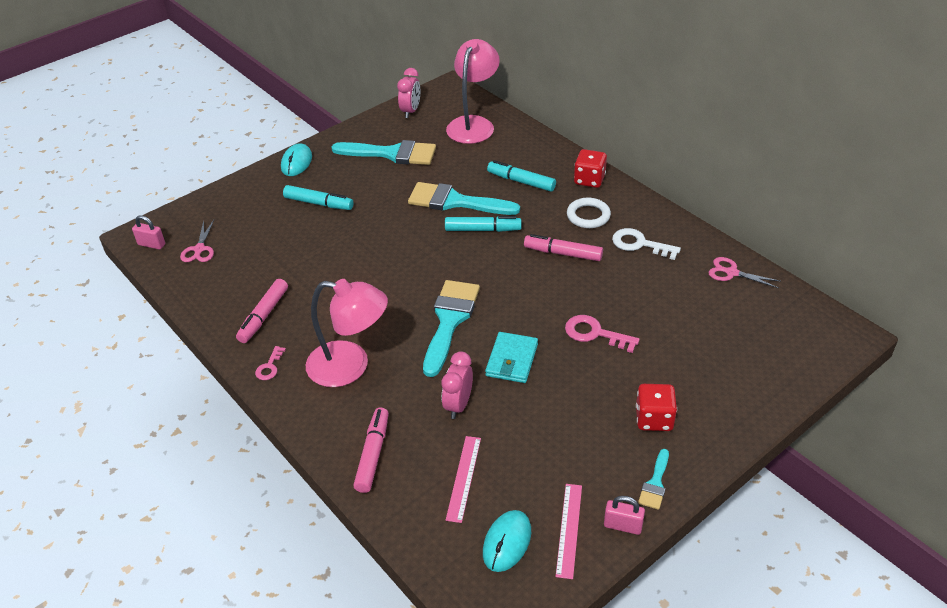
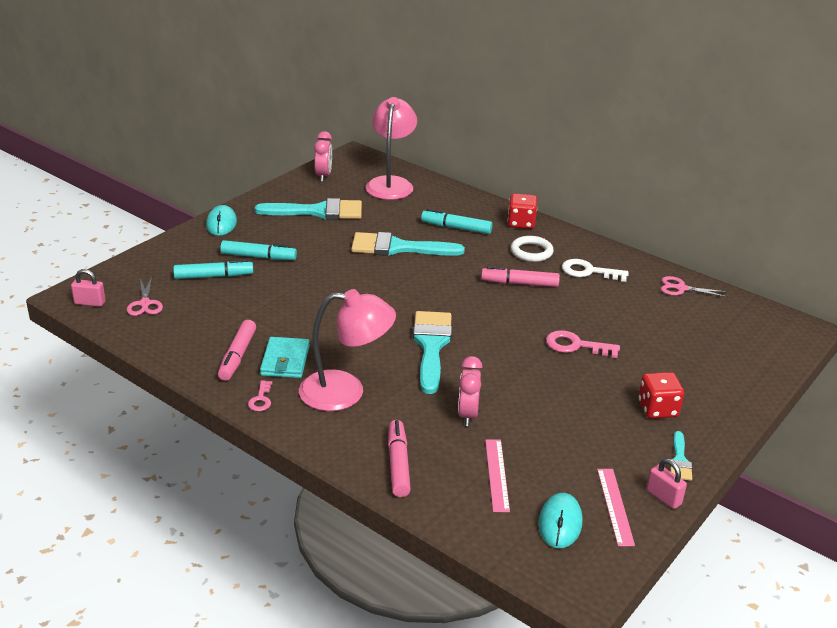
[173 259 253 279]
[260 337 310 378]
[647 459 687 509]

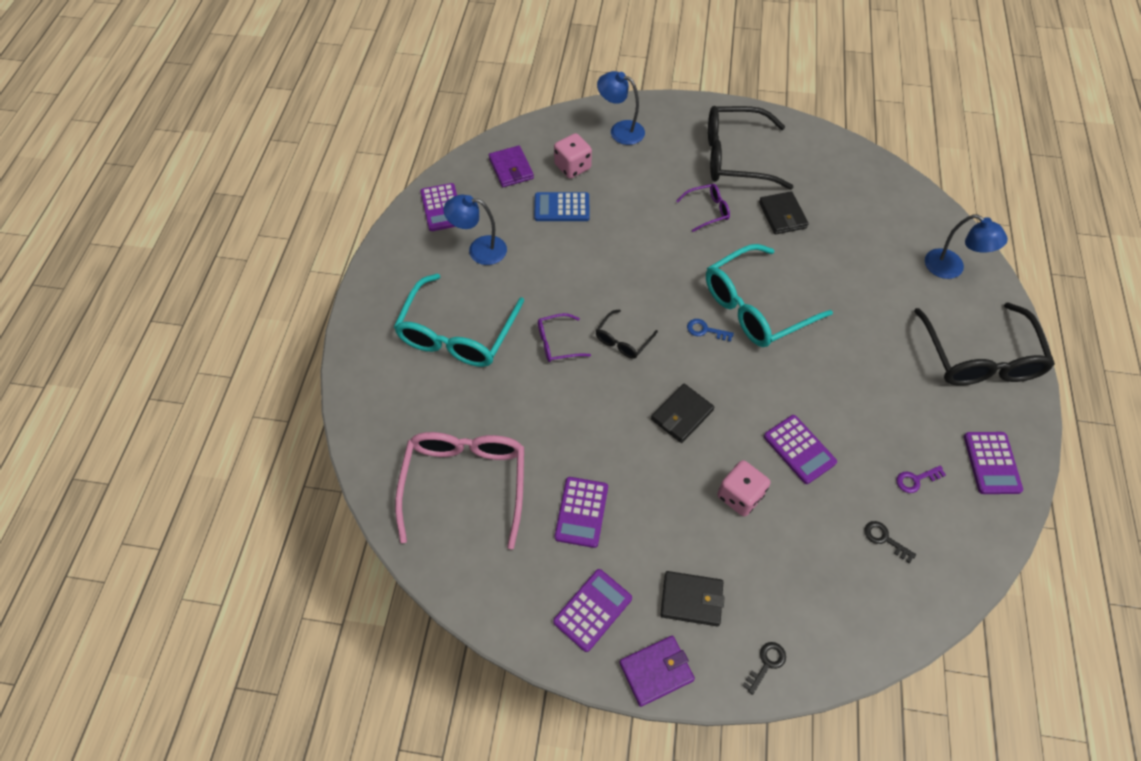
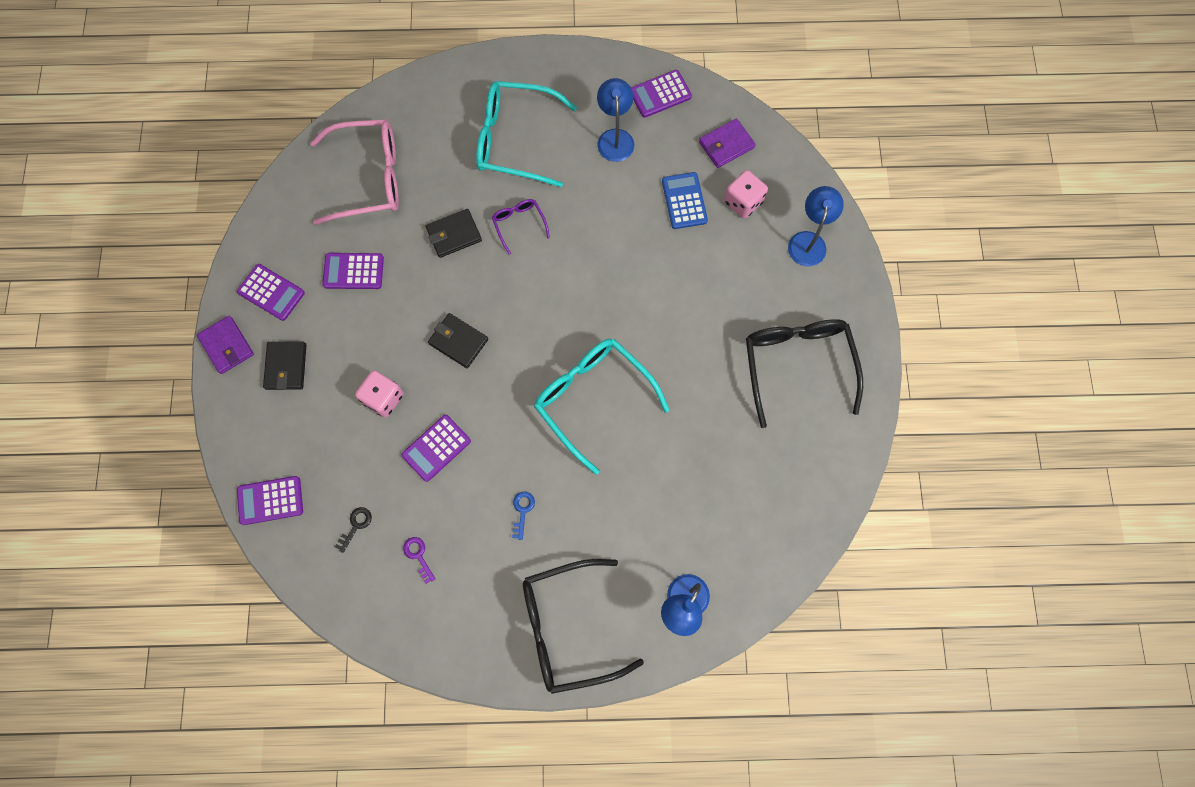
[676 184 730 232] (first image)
[426 209 482 258]
[596 309 658 359] (first image)
[512 491 535 540]
[237 476 303 525]
[742 642 786 695] (first image)

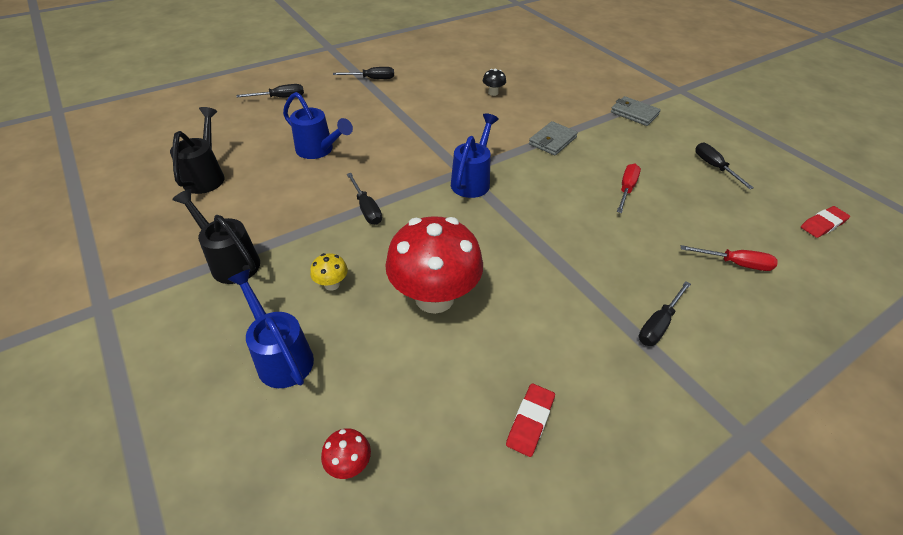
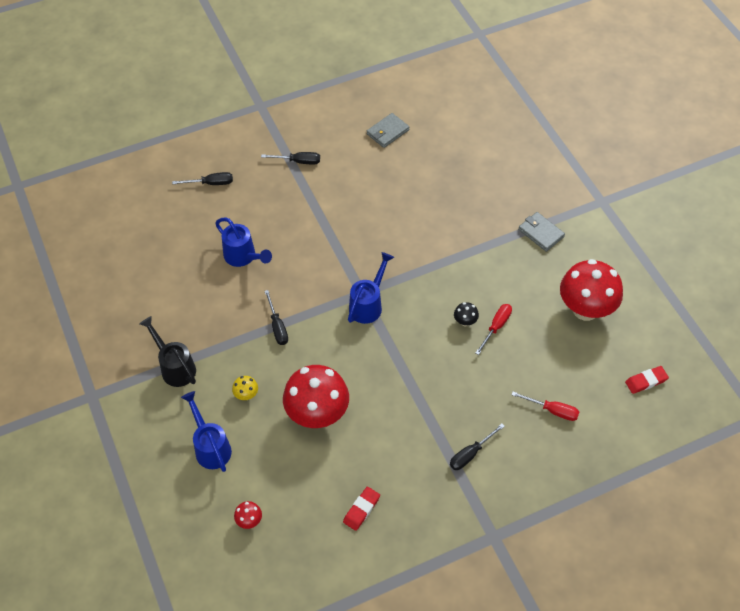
[454 302 479 326]
[170 107 225 194] (first image)
[367 113 409 148]
[560 259 623 321]

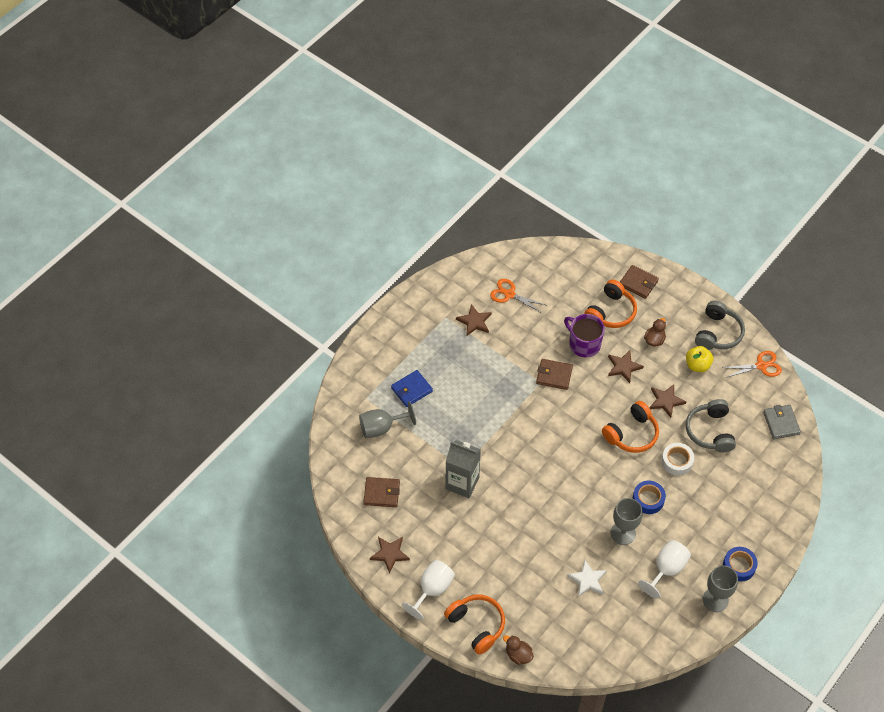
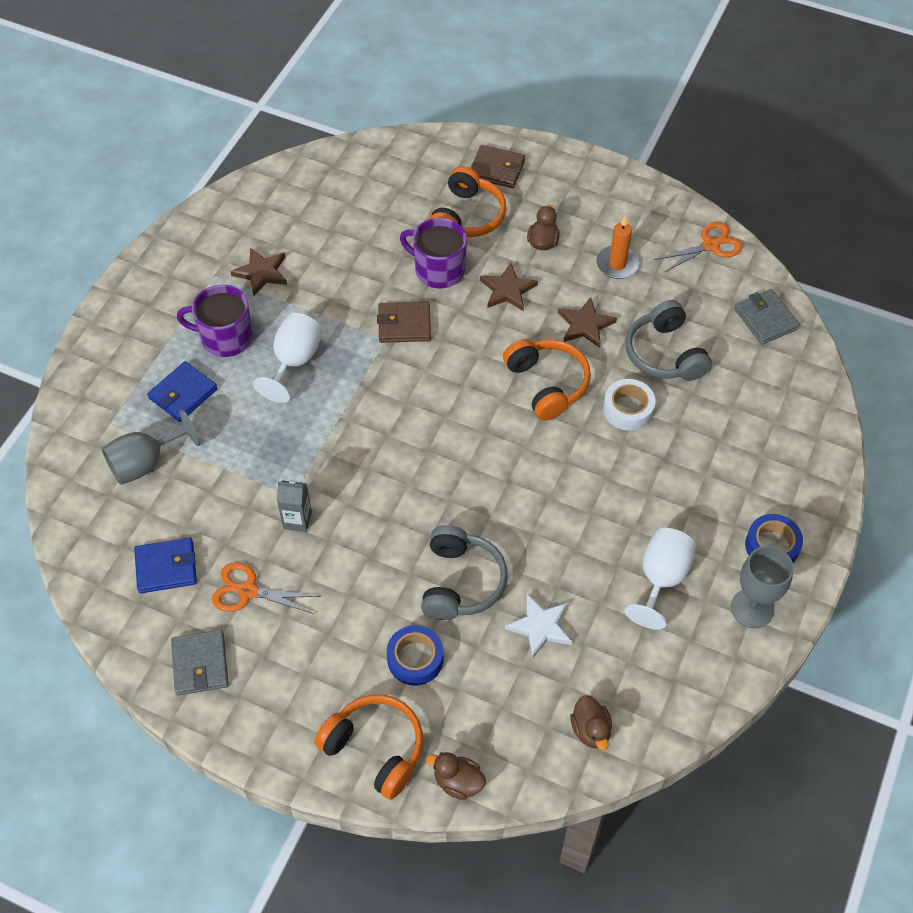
[212 562 320 614]
[421 525 508 620]
[596 216 640 279]
[503 339 591 421]
[277 480 312 532]
[134 537 197 593]
[387 625 443 686]
[611 498 642 545] (first image)
[171 630 229 696]
[253 313 323 403]
[177 285 253 357]
[570 695 612 750]

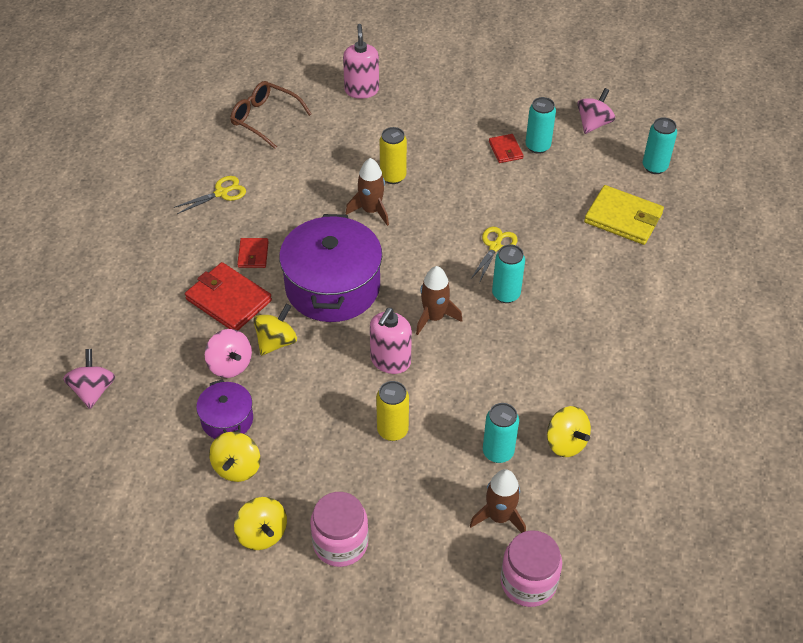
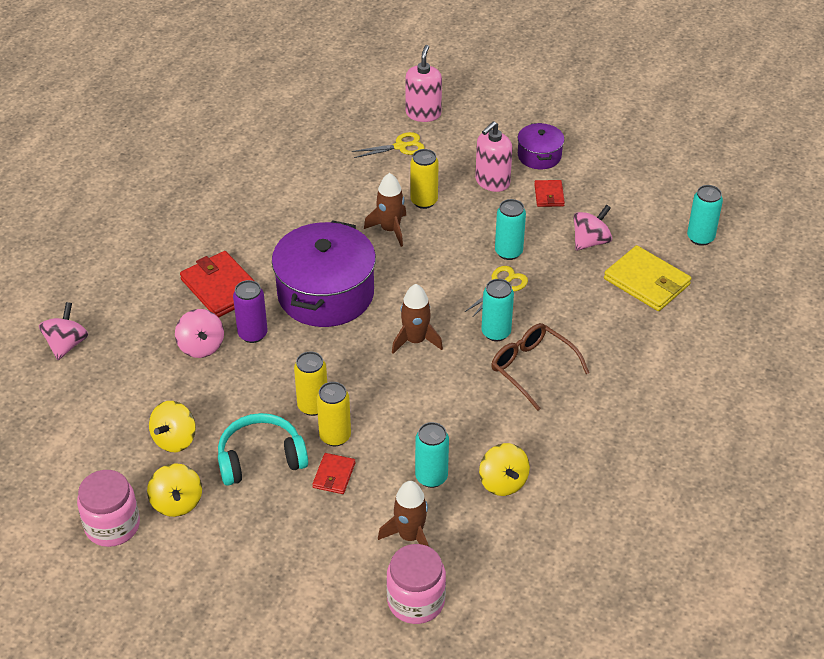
[491 323 589 411]
[574 205 612 251]
[495 199 526 260]
[352 132 425 158]
[312 453 355 494]
[233 280 268 343]
[475 121 512 192]
[518 123 564 169]
[77 470 140 547]
[294 351 327 416]
[218 413 308 486]

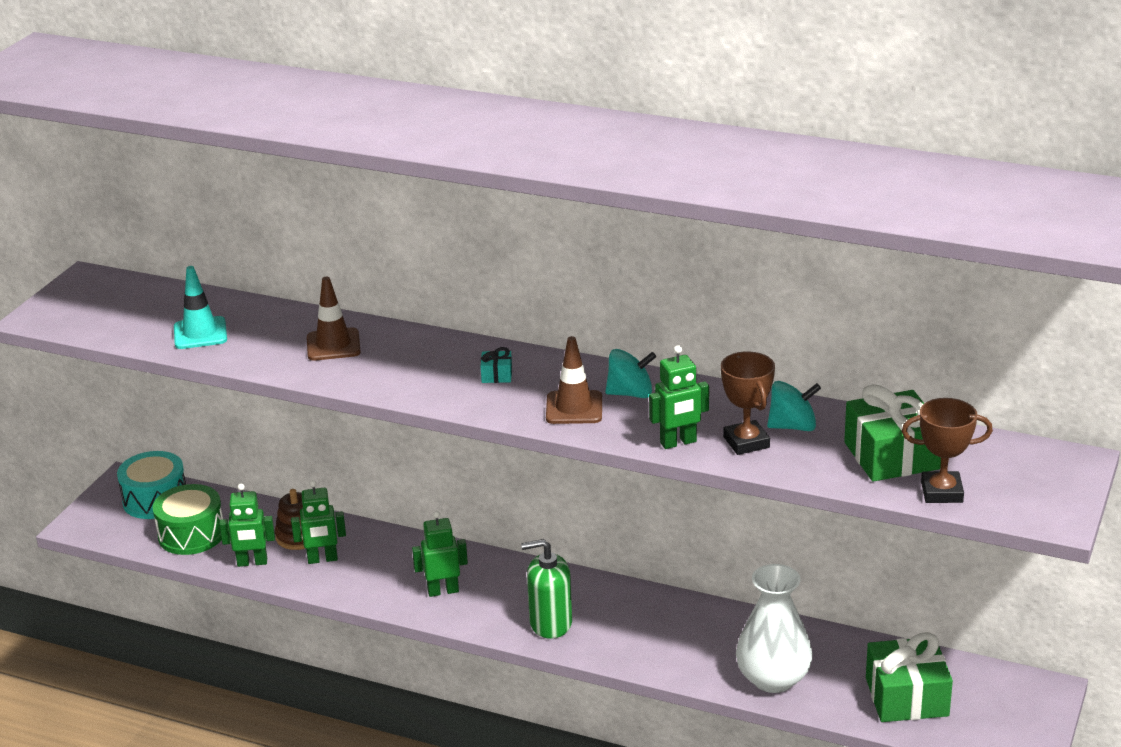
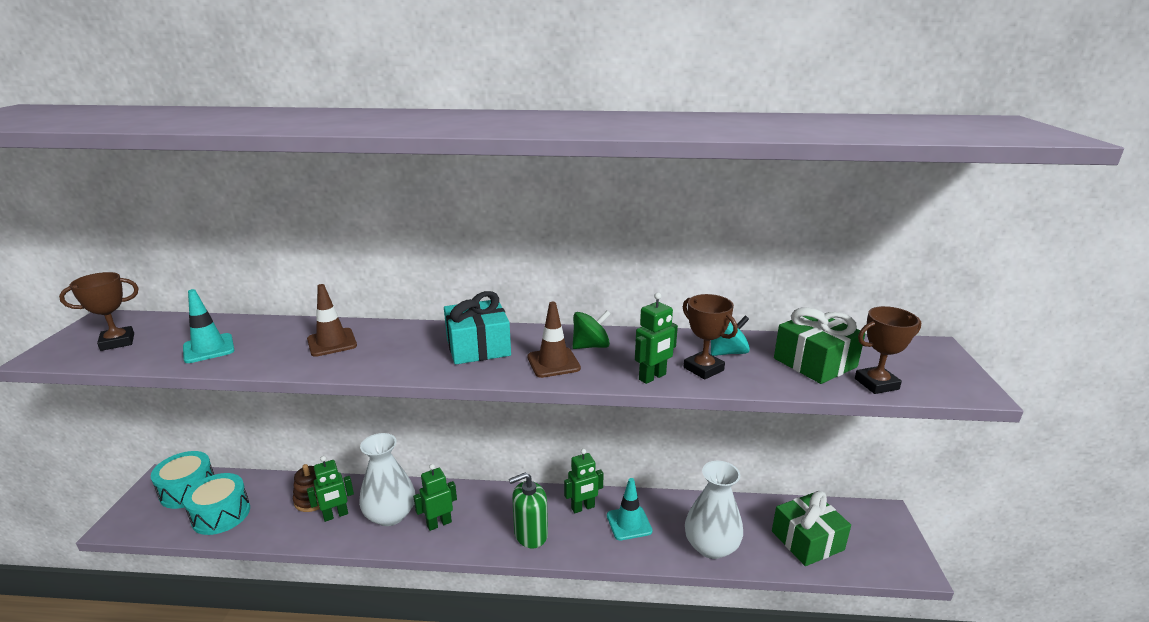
[444 291 511 364]
[572 310 611 349]
[183 473 250 535]
[564 449 604 513]
[59 272 139 351]
[359 433 415 526]
[607 478 653 540]

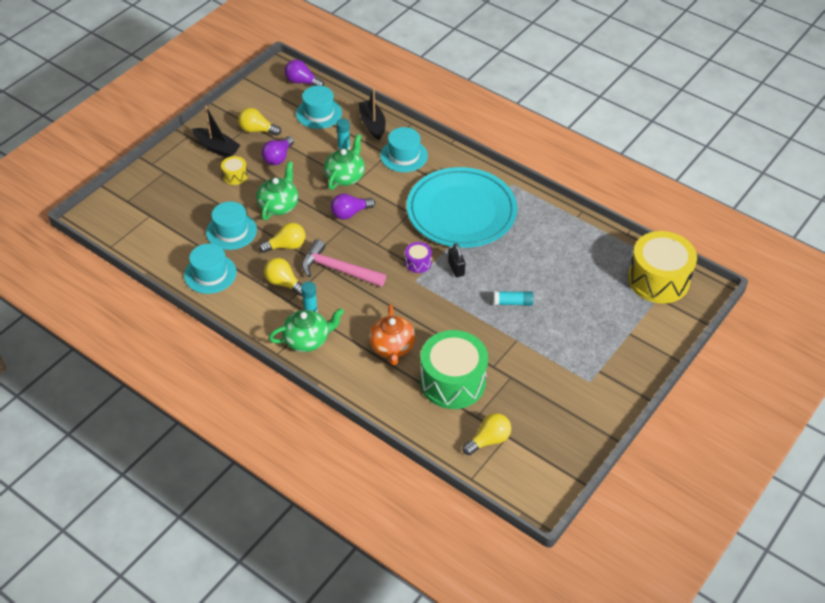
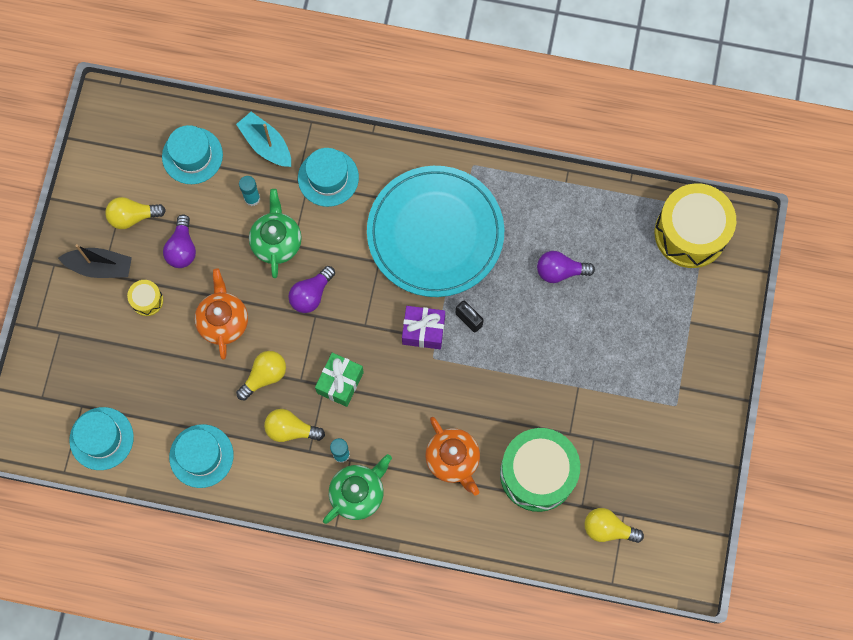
[537 251 595 283]
[236 112 291 167]
[195 268 248 360]
[69 407 134 470]
[315 353 364 407]
[402 306 445 349]
[494 291 534 306] (first image)
[585 508 644 543]

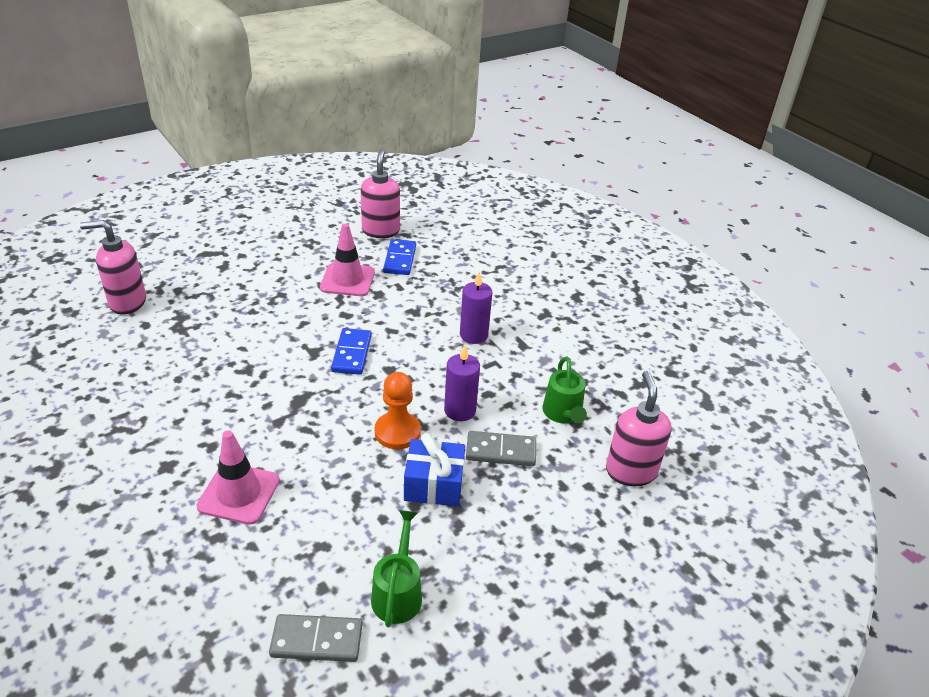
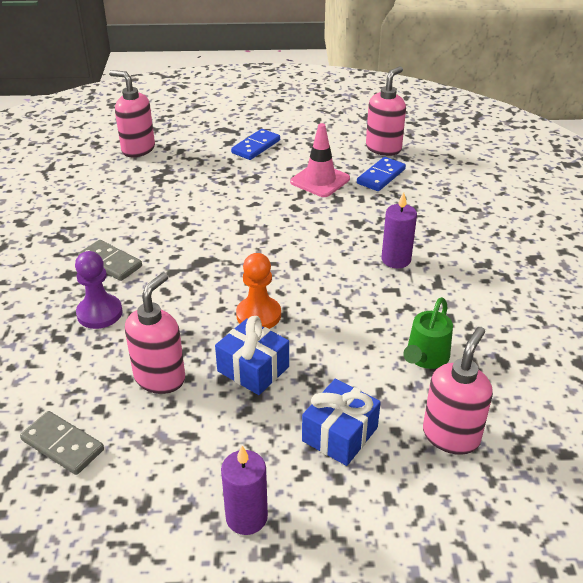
[231 129 280 160]
[221 446 268 535]
[75 251 122 329]
[78 240 142 281]
[371 510 422 627] (first image)
[125 273 186 394]
[302 379 381 466]

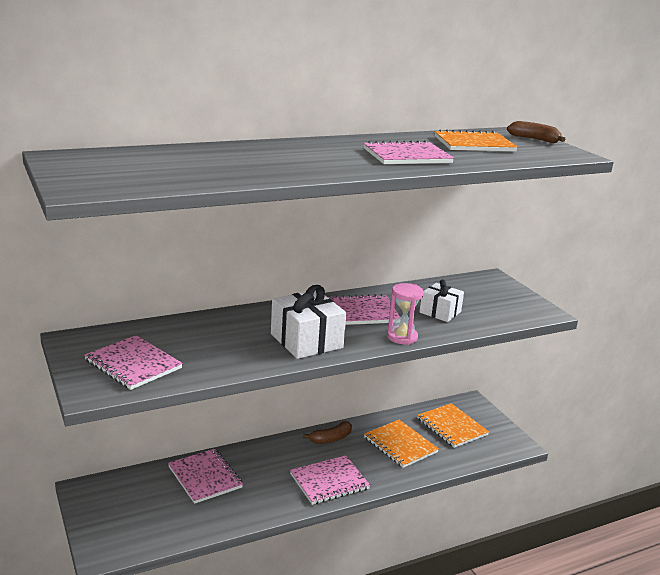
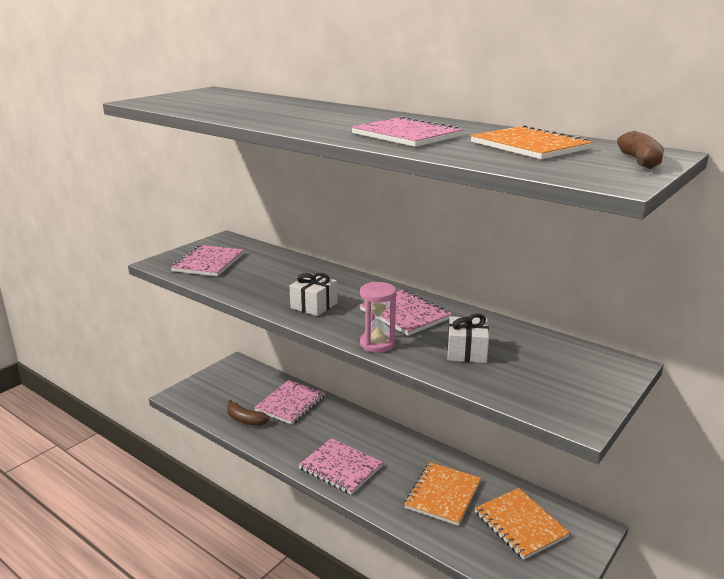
[289 273 338 316]
[475 488 570 560]
[227 400 269 426]

